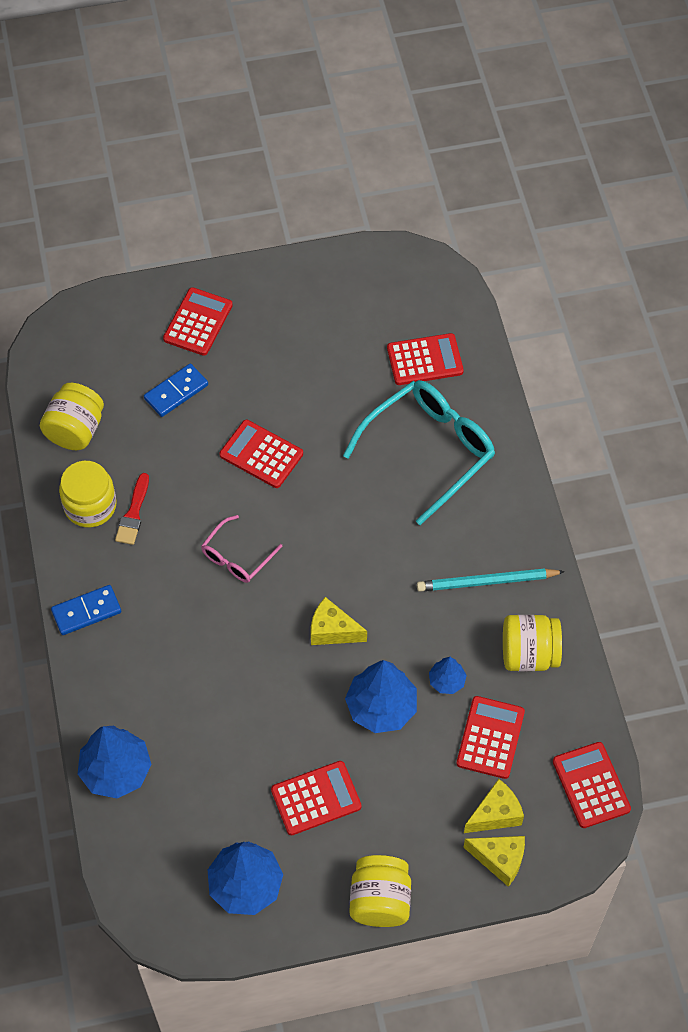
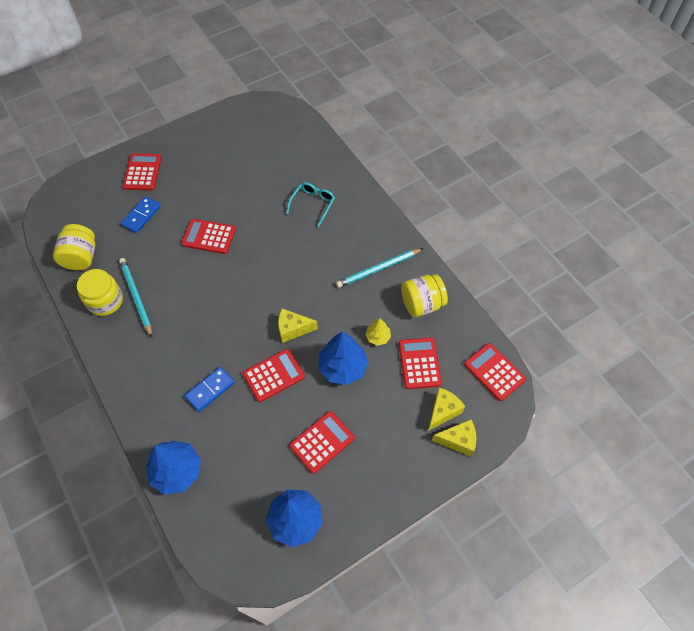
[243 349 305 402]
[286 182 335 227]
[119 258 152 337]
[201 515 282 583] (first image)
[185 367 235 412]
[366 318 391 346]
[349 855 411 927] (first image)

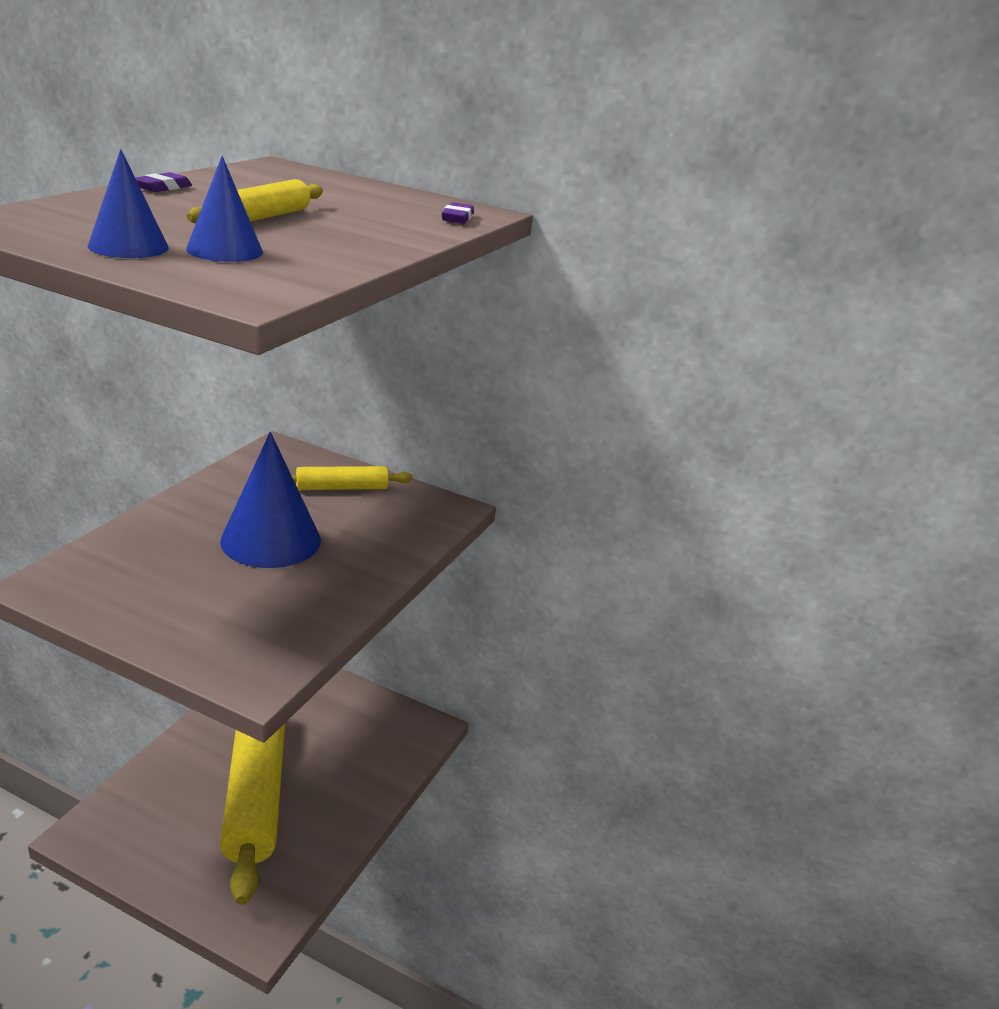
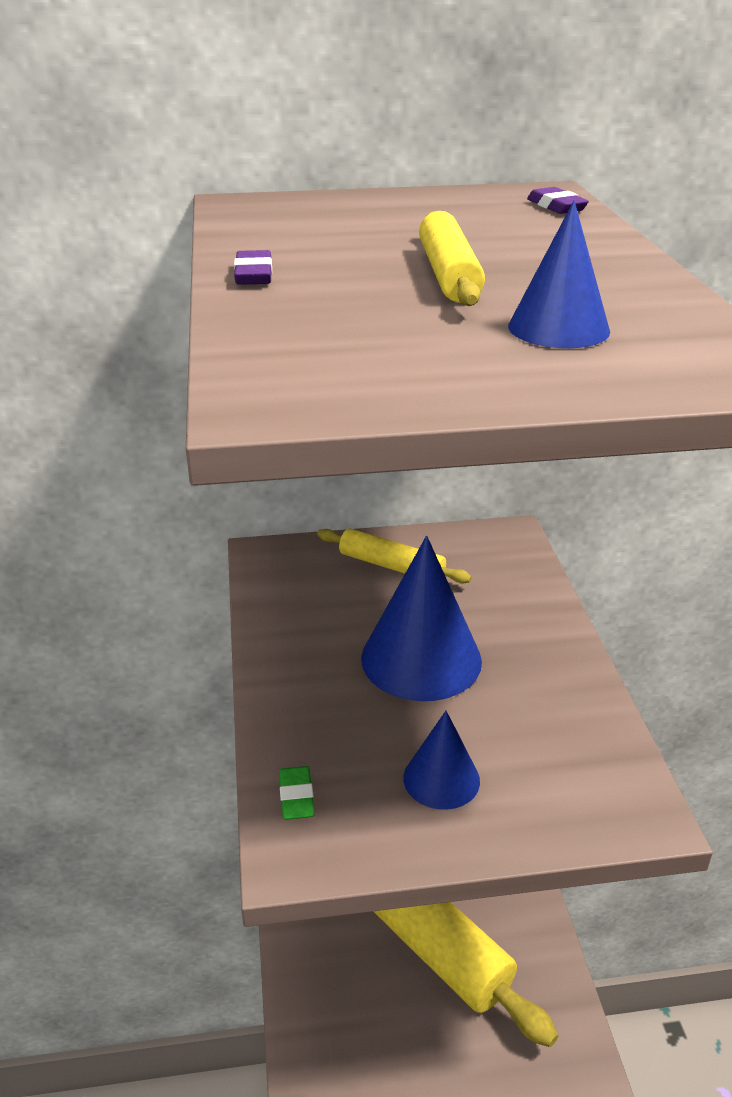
[403 711 480 810]
[317 528 472 584]
[279 766 315 820]

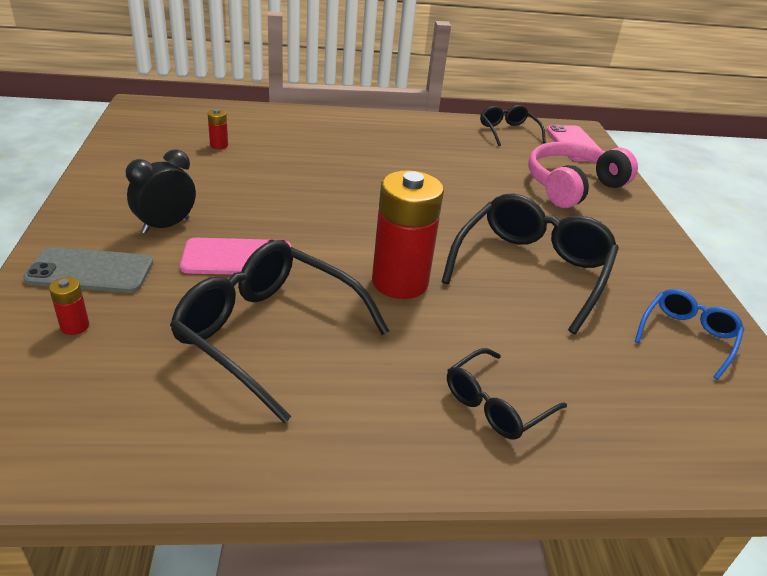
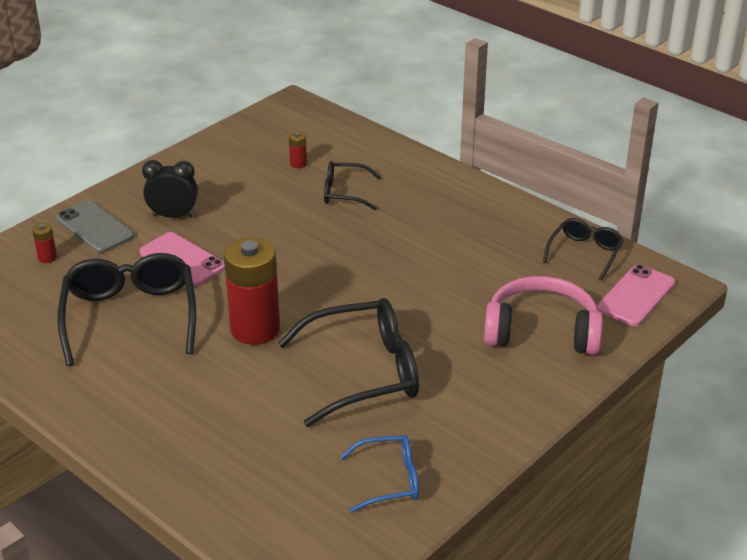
[324 161 381 210]

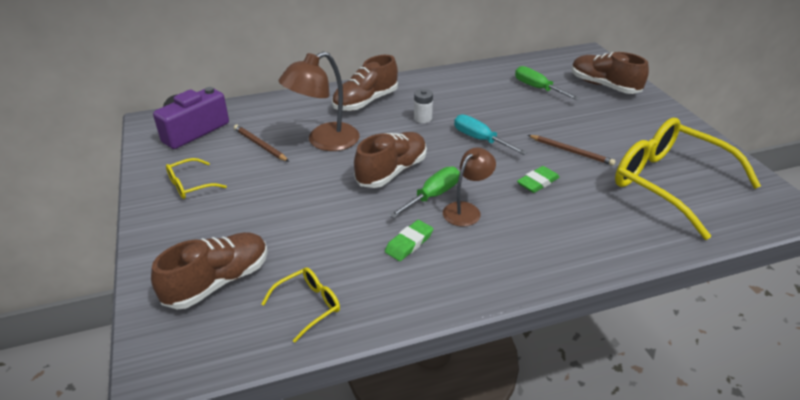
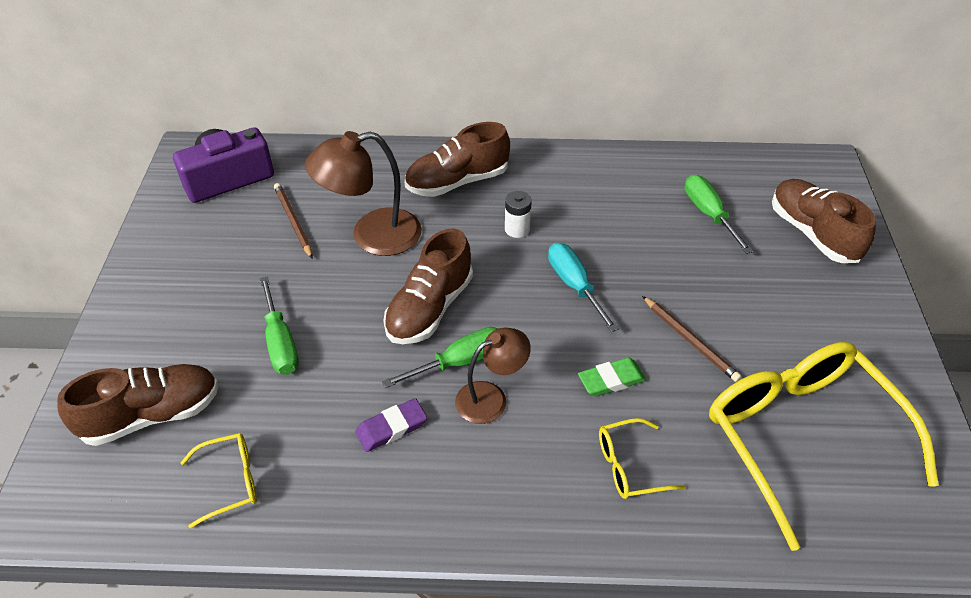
[383 228 473 344]
[599 418 686 499]
[355 398 427 452]
[260 276 299 375]

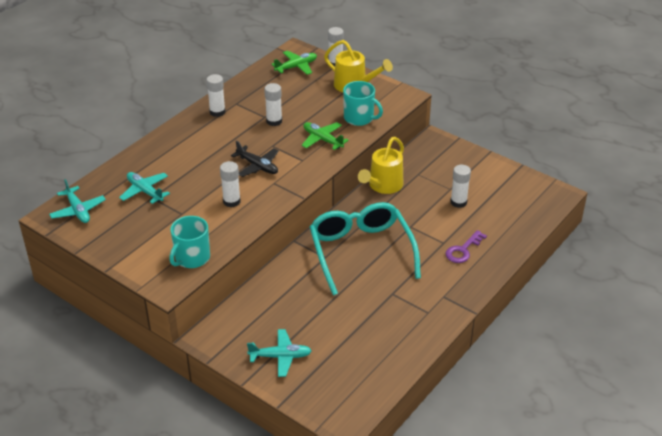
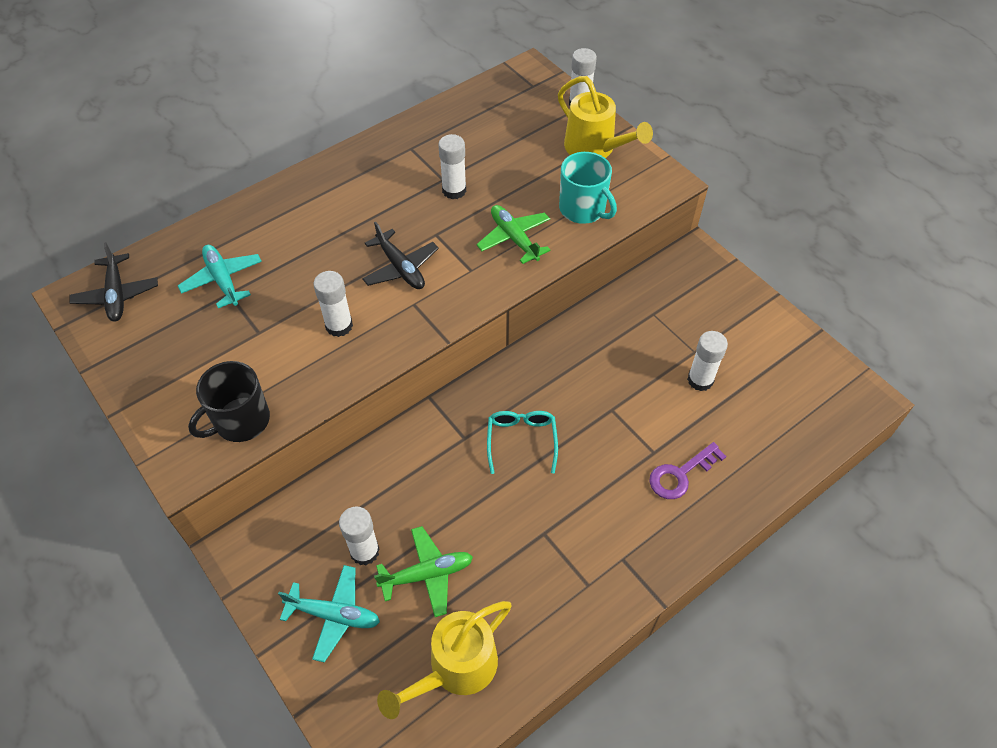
[374 526 473 617]
[339 507 380 565]
[377 601 512 719]
[69 242 158 322]
[487 411 558 474]
[188 361 270 442]

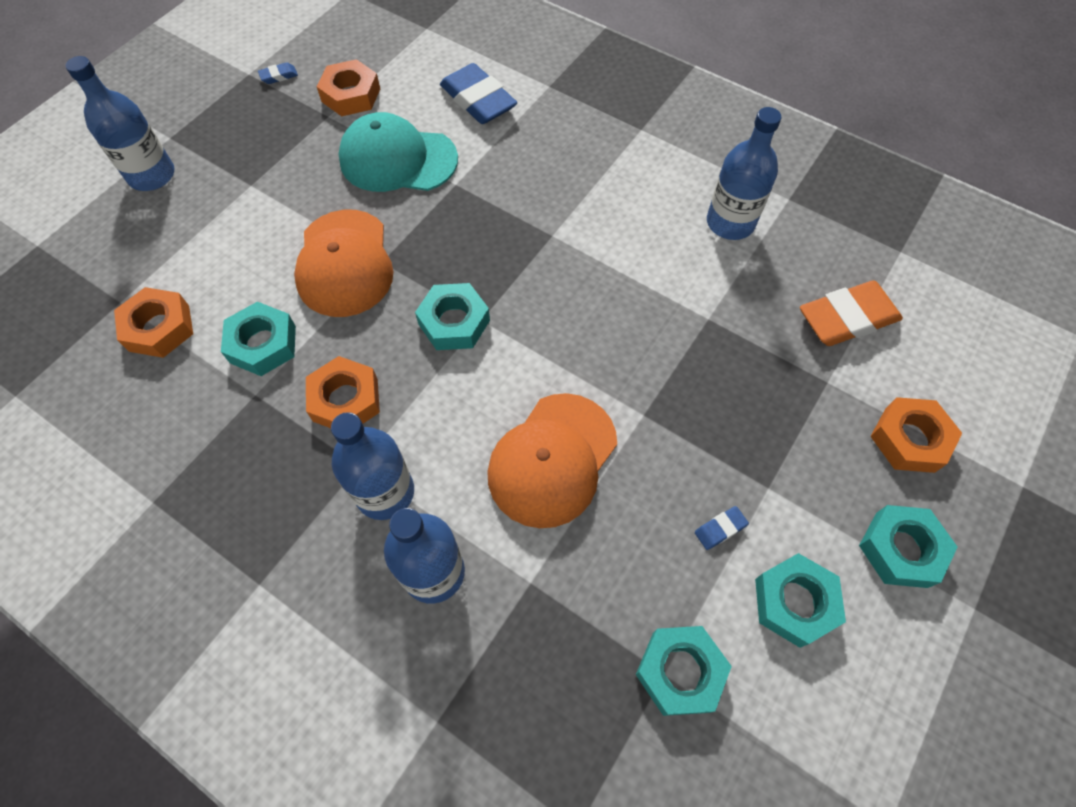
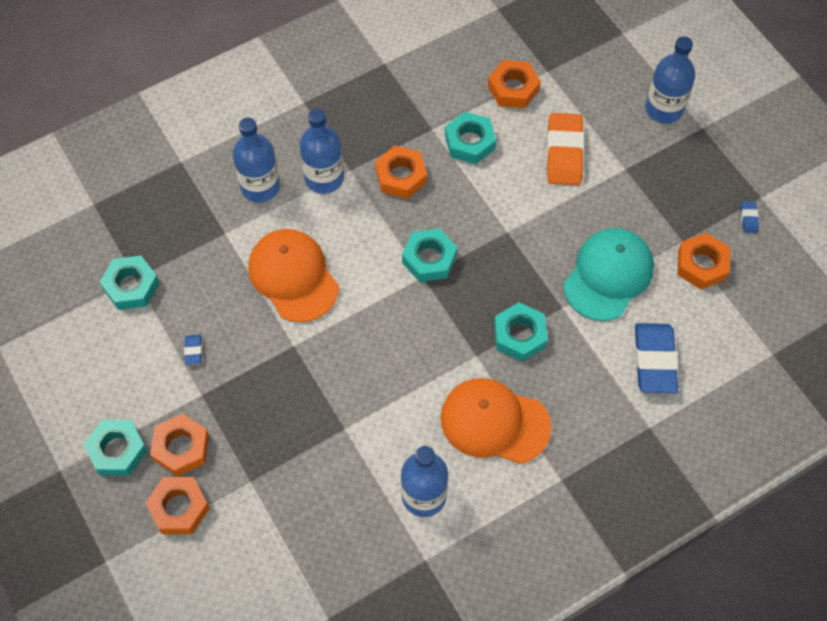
[635 323 678 393]
[441 378 551 464]
[546 113 584 185]
[494 302 547 362]
[150 414 209 477]

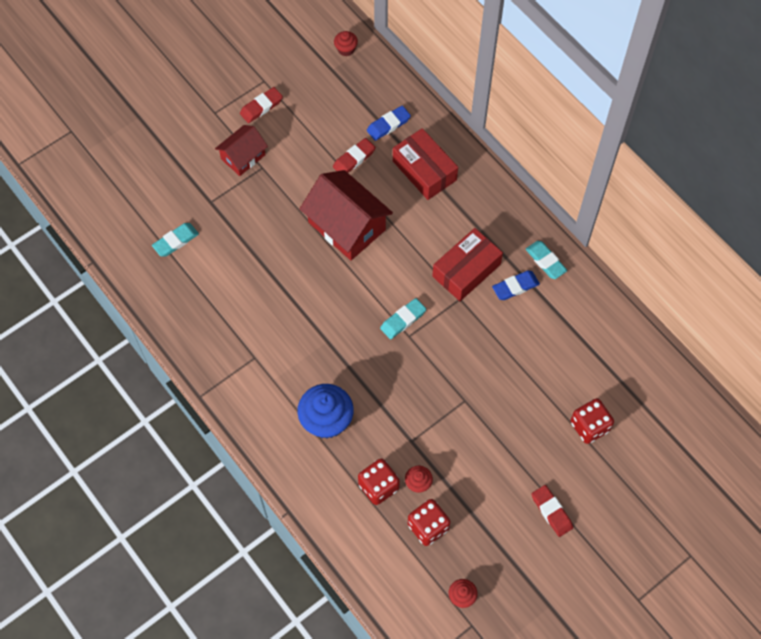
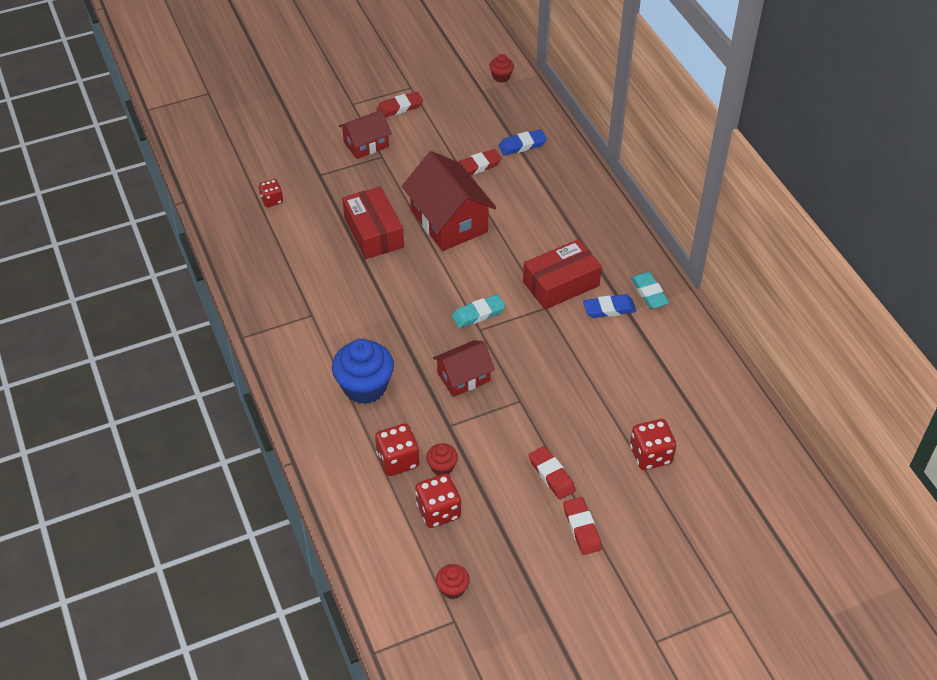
[342 186 404 259]
[259 179 283 207]
[433 340 495 397]
[529 446 576 500]

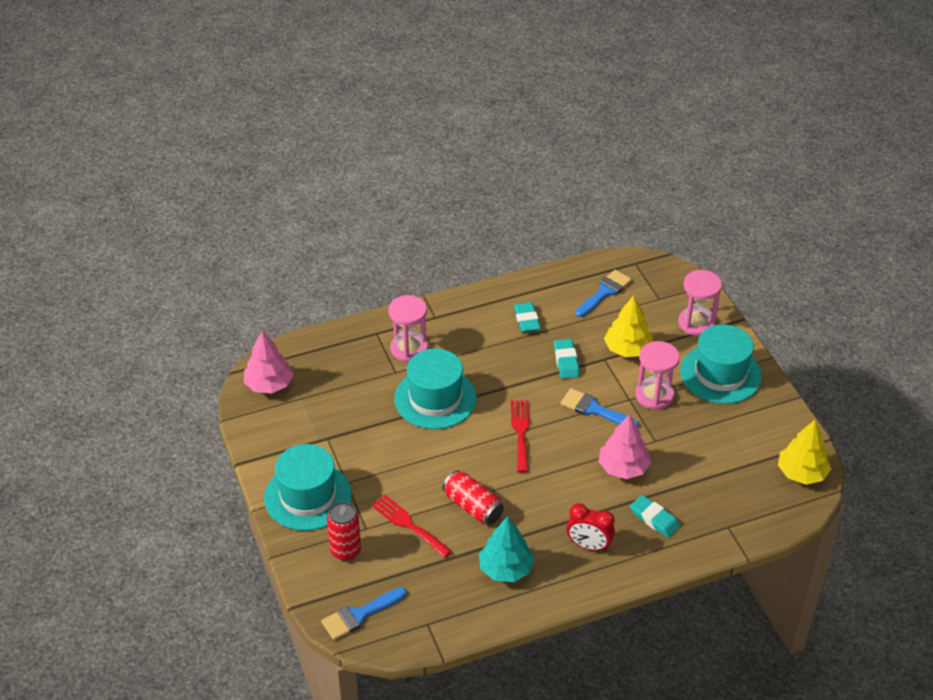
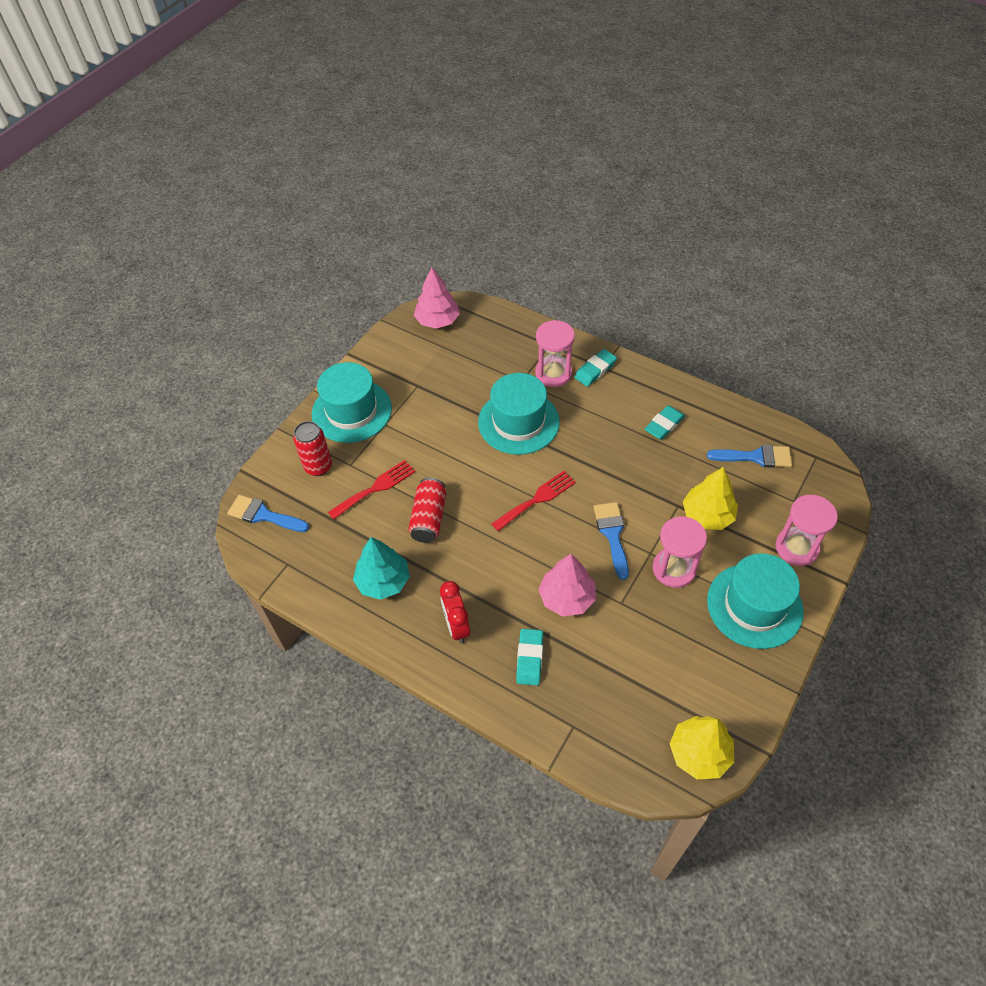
[574 349 617 387]
[328 460 415 519]

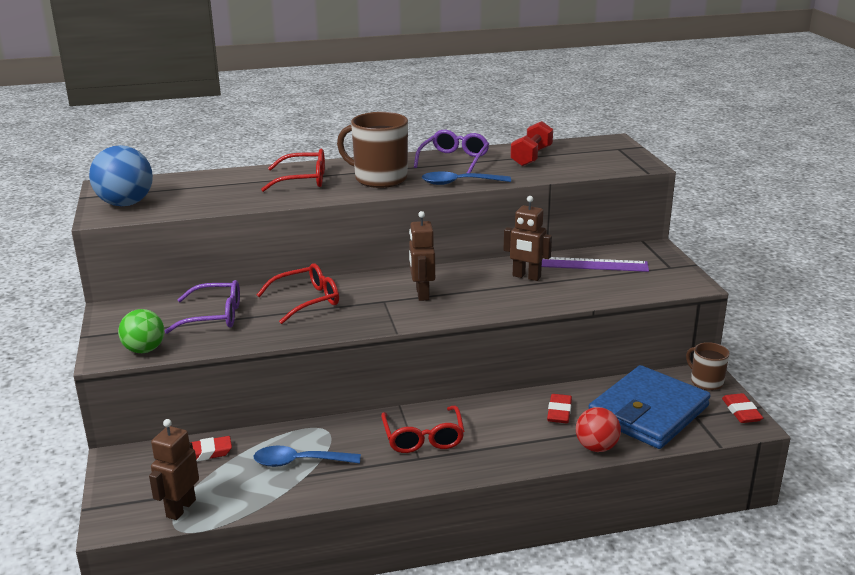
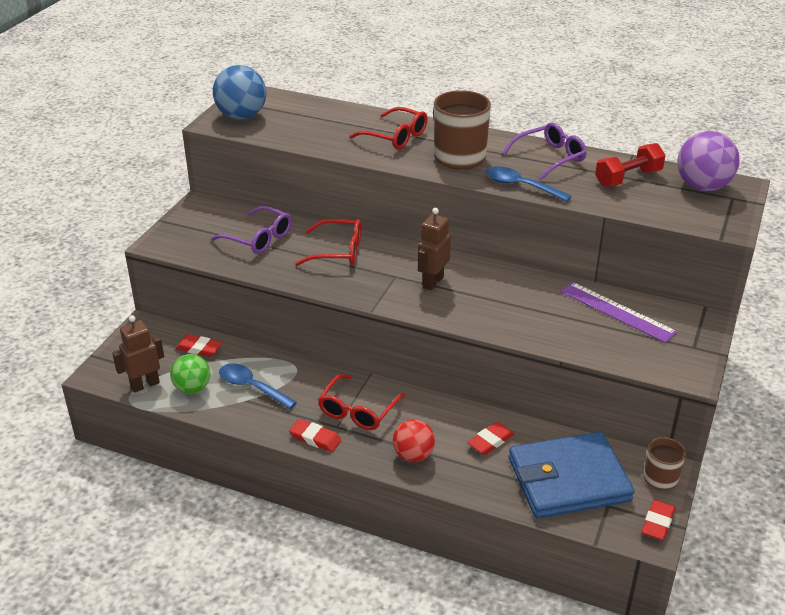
[504 196 552 281] (first image)
[170 354 211 394]
[393 419 435 462]
[677 131 740 191]
[289 419 342 452]

